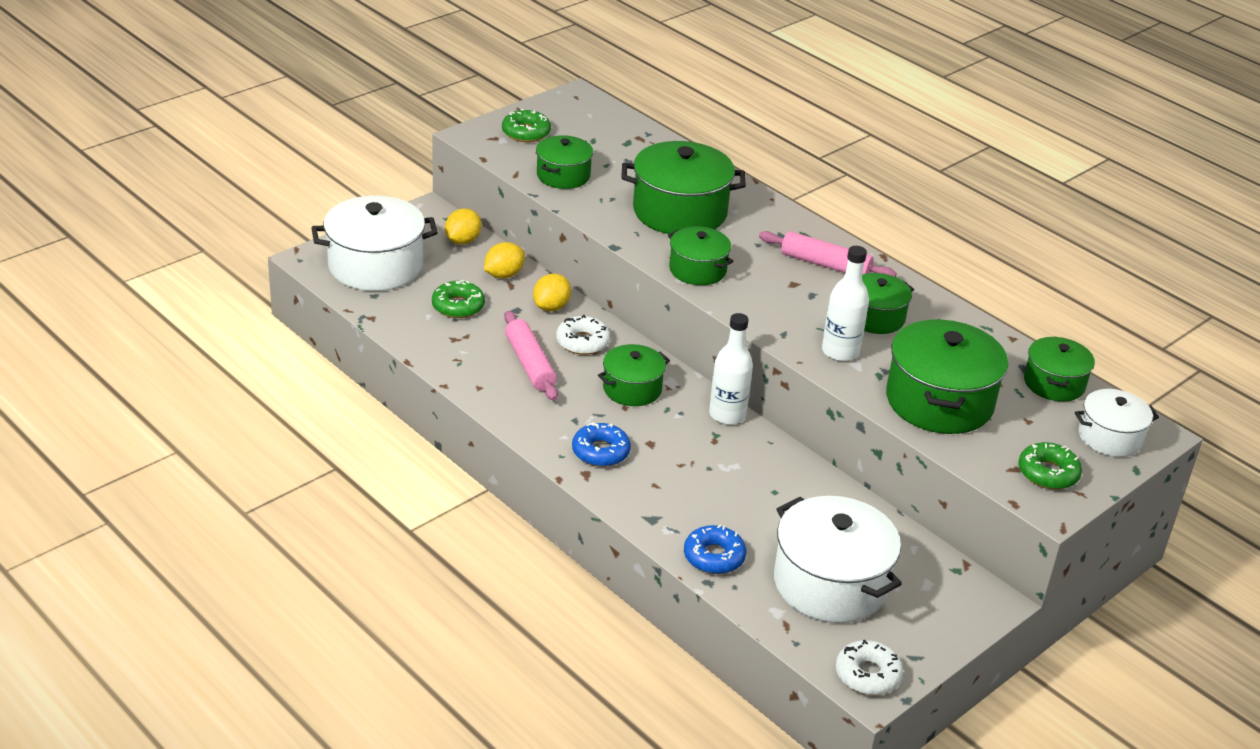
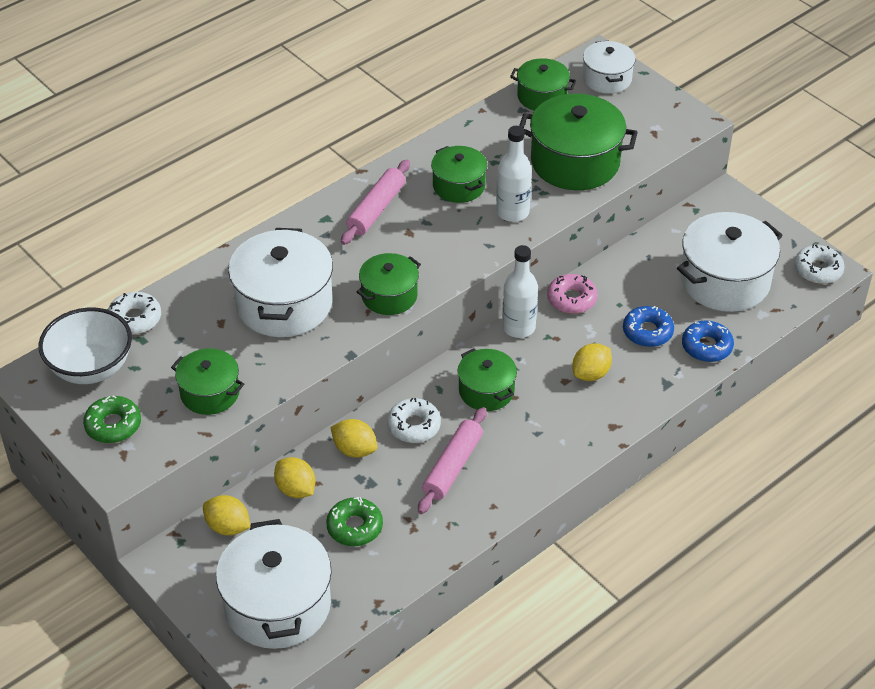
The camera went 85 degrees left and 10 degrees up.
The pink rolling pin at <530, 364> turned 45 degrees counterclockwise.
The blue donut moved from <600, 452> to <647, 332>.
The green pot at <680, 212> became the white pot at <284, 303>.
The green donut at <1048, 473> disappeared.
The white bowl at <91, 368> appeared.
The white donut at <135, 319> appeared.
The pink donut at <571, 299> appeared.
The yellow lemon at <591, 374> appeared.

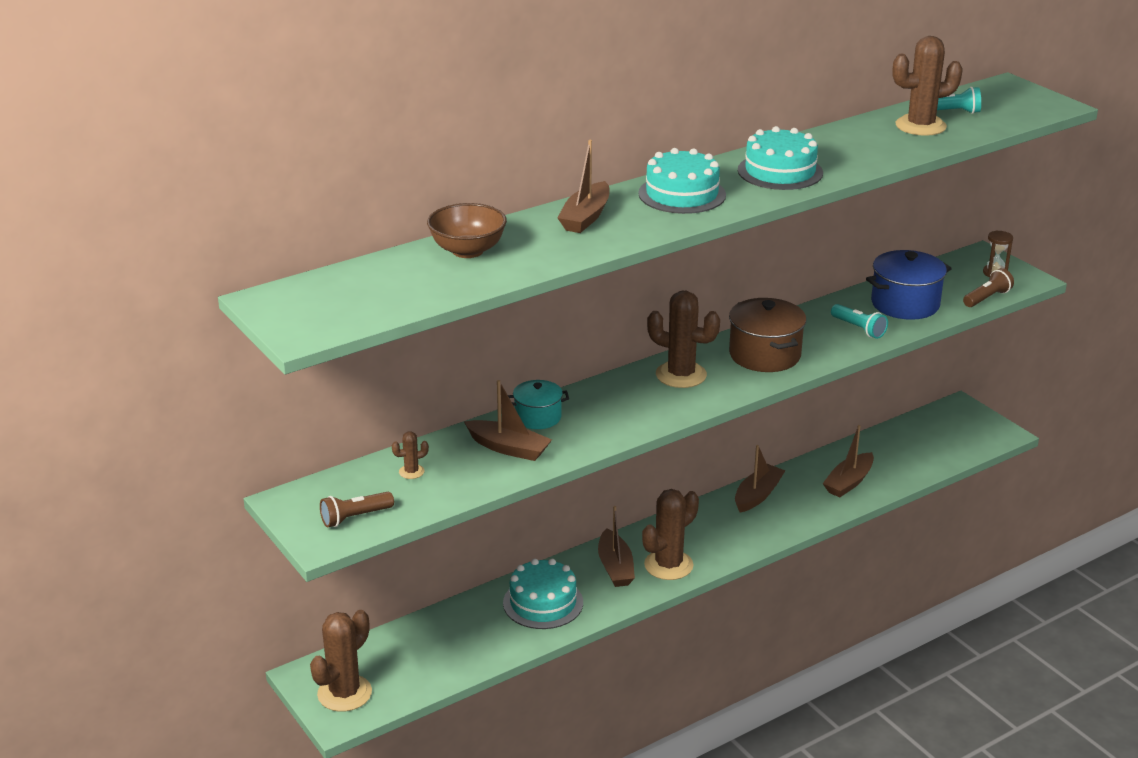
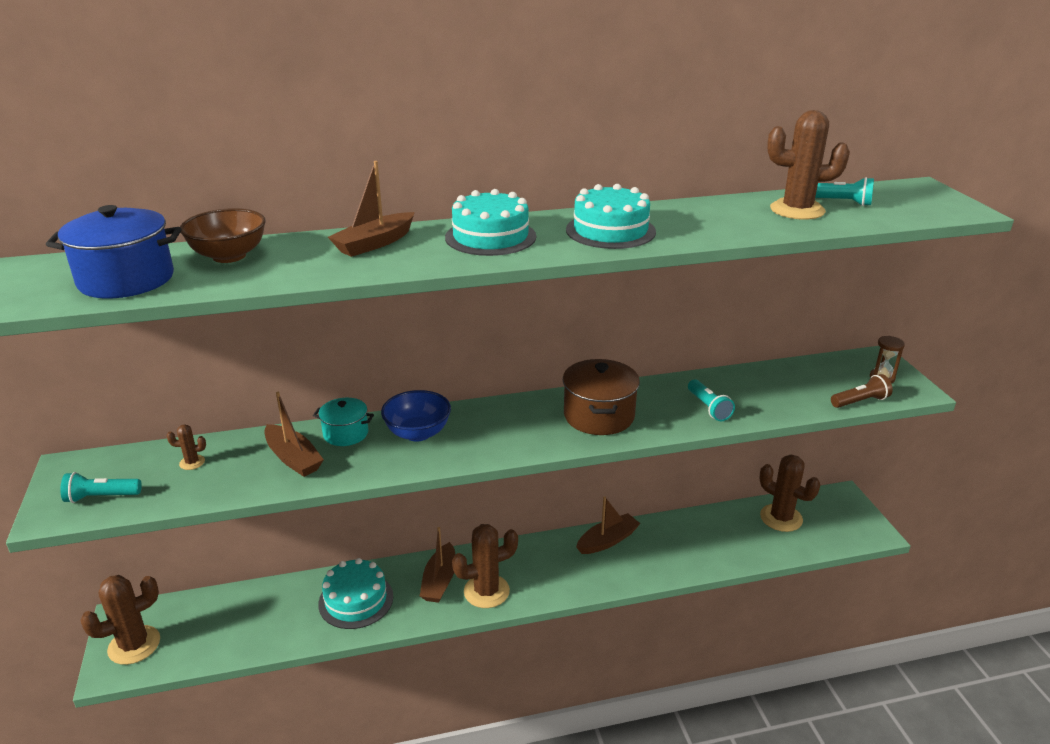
The camera went 20 degrees right and 0 degrees up.
The brown flashlight at <354, 517> became the turquoise flashlight at <101, 497>.
The brown cactus moved from <681, 375> to <781, 518>.
The brown boat at <848, 482> disappeared.
The blue pot moved from <905, 304> to <126, 280>.
The blue bowl at <418, 433> appeared.

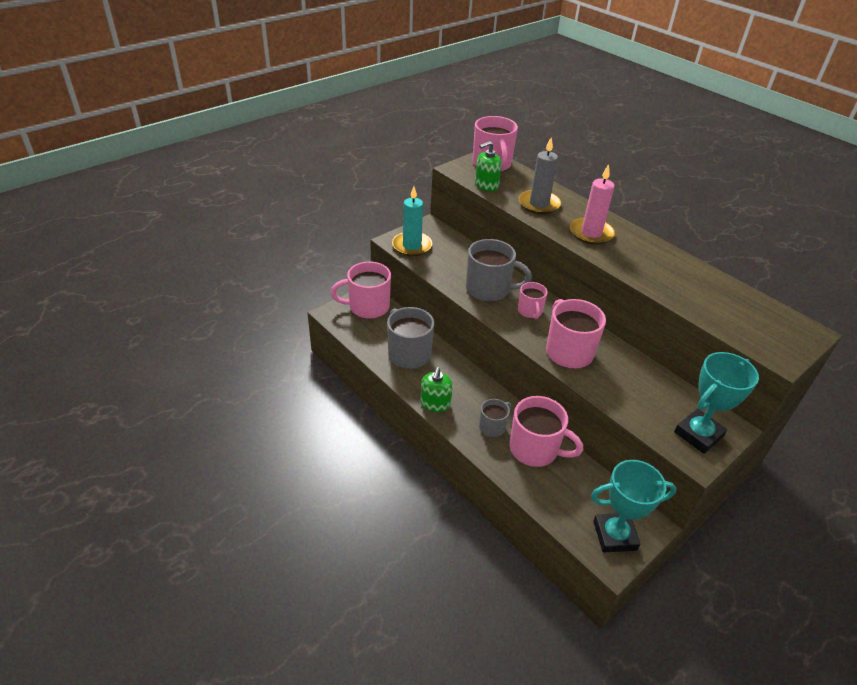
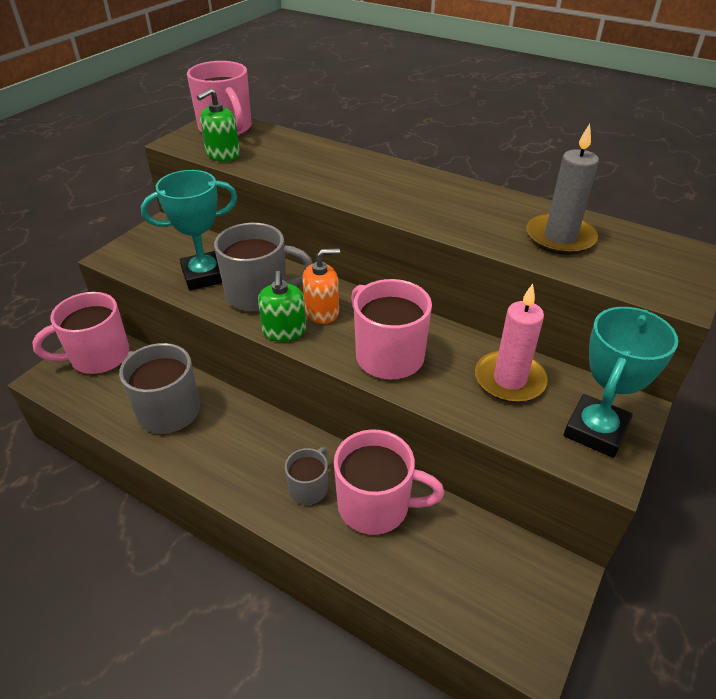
The camera went 15 degrees left and 0 degrees up.
The turquoise candle at <412, 246> disappeared.
The green soap dispenser moved from <435, 403> to <284, 331>.
The grey candle moved from <539, 204> to <560, 237>.
The pink mug at <530, 311> was replaced by the orange soap dispenser at <322, 311>.
The pink candle moved from <591, 233> to <509, 380>.
The turquoise trophy moved from <614, 535> to <204, 275>.

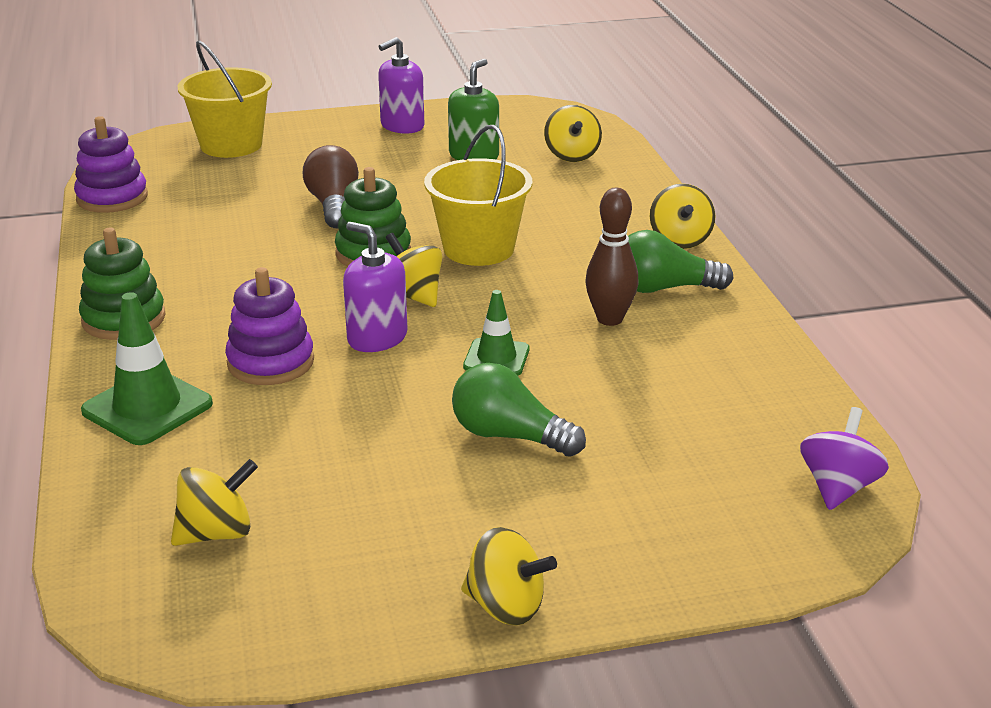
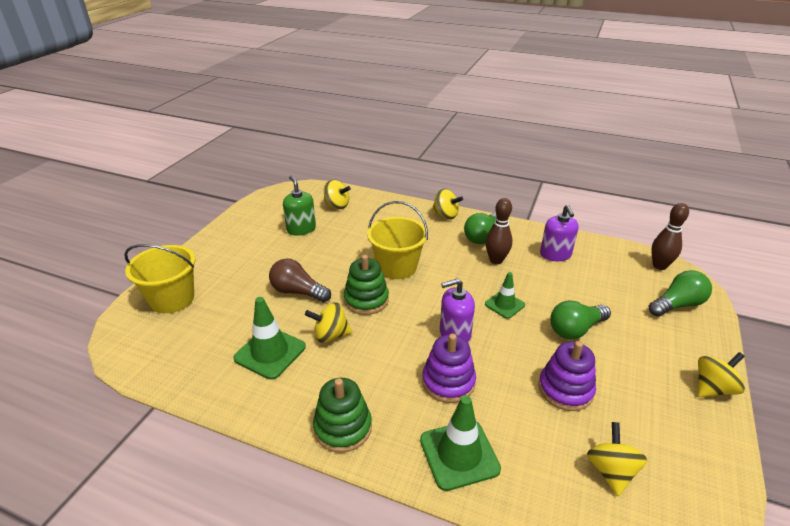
The camera went 55 degrees left and 5 degrees up.
The purple stacking toy moved from <112, 198> to <565, 389>.
The purple soap dispenser moved from <402, 126> to <555, 254>.
The yellow spinning top moved from <413, 296> to <331, 335>.
The purple spinning top at <838, 487> was replaced by the brown bowling pin at <659, 266>.
The green traffic cone at <270, 352> appeared.
The green light bulb at <677, 305> appeared.

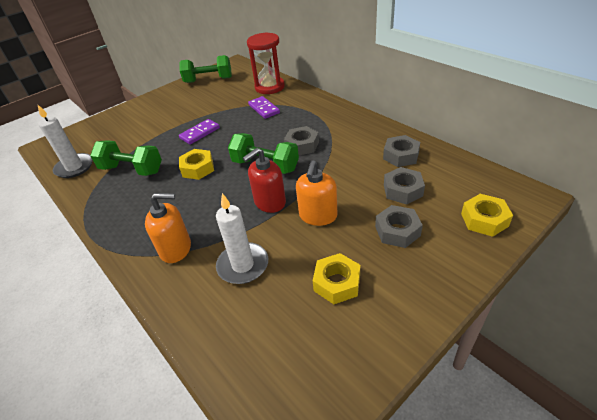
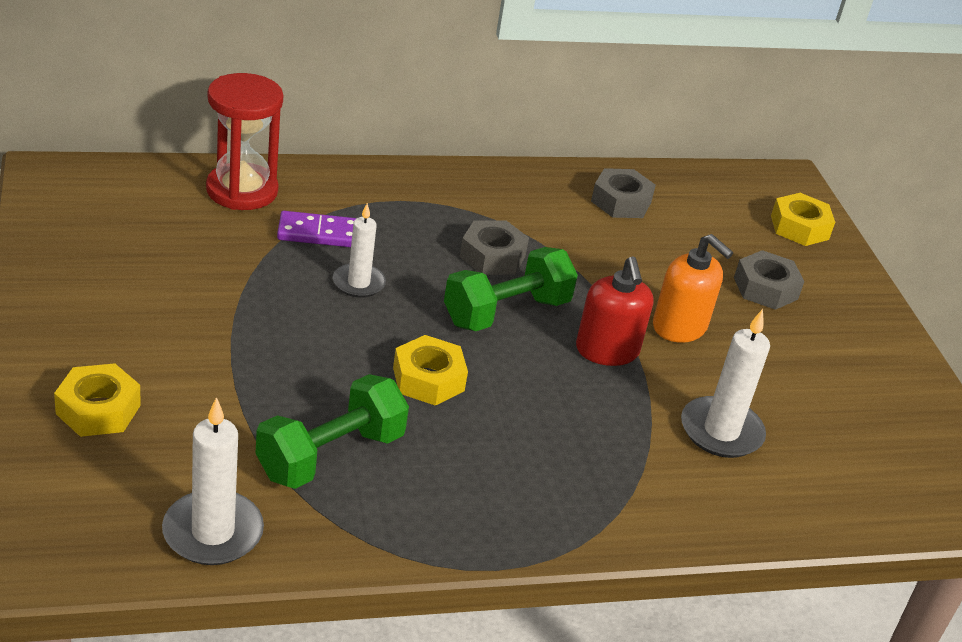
The camera went 70 degrees left and 5 degrees down.
The orange soap dispenser at <176, 249> disappeared.
The green dumbbell at <208, 80> disappeared.
The purple domino at <200, 133> disappeared.
The yellow nut moved from <337, 283> to <98, 409>.
The grey nut at <403, 190> disappeared.
The white candle at <358, 283> appeared.

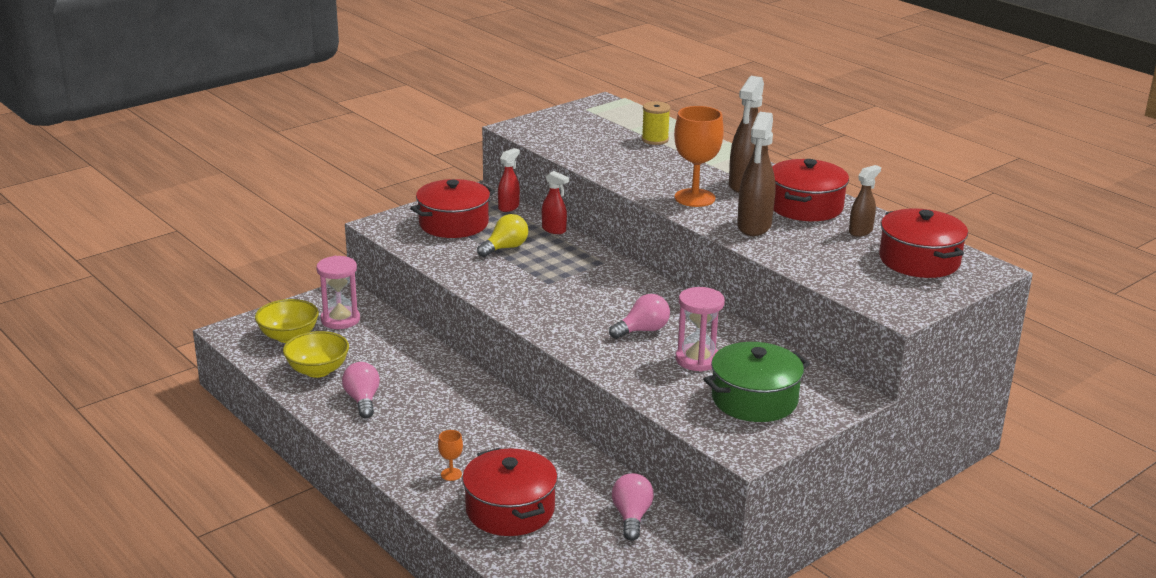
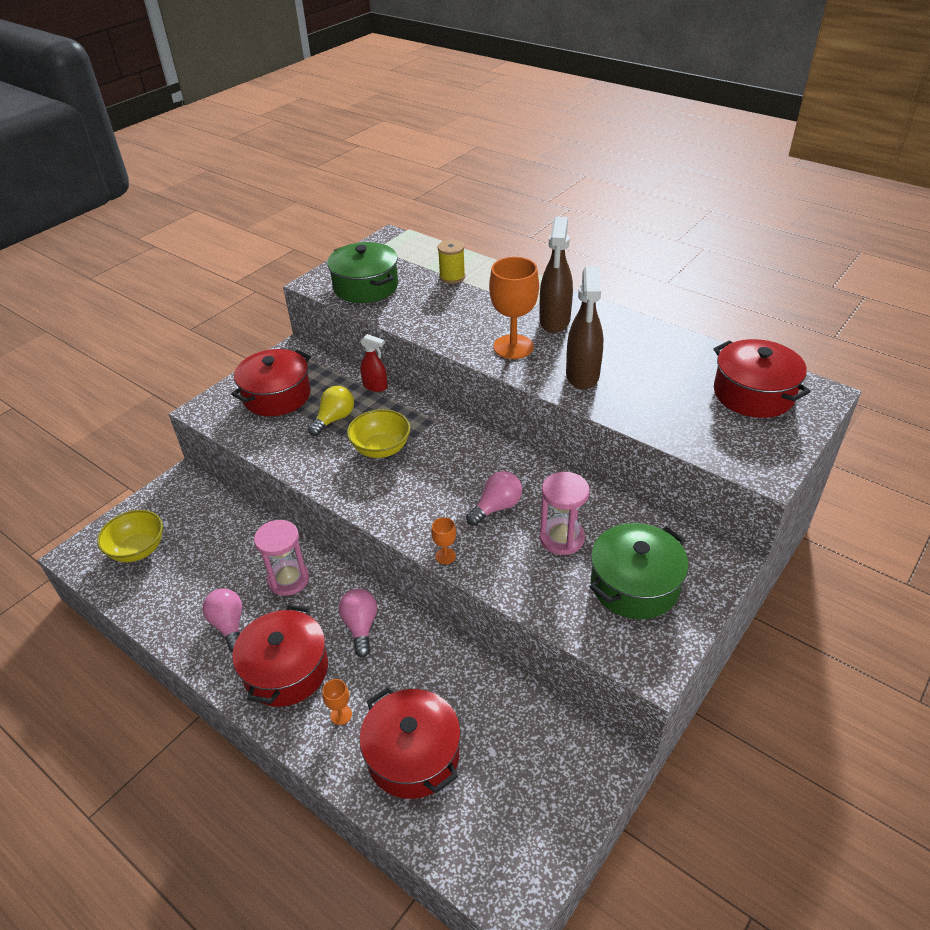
The camera went 10 degrees left and 15 degrees up.
The yellow bowl moved from <318, 370> to <381, 449>.
The pink hourglass moved from <340, 320> to <288, 579>.
The red spray bottle at <509, 207> disappeared.
The pink light bulb moved from <631, 517> to <361, 626>.
The red pot moved from <805, 206> to <286, 670>.
The brown spray bottle at <860, 231> disappeared.
The green pot at <366, 286> appeared.
The orange goblet at <445, 556> appeared.

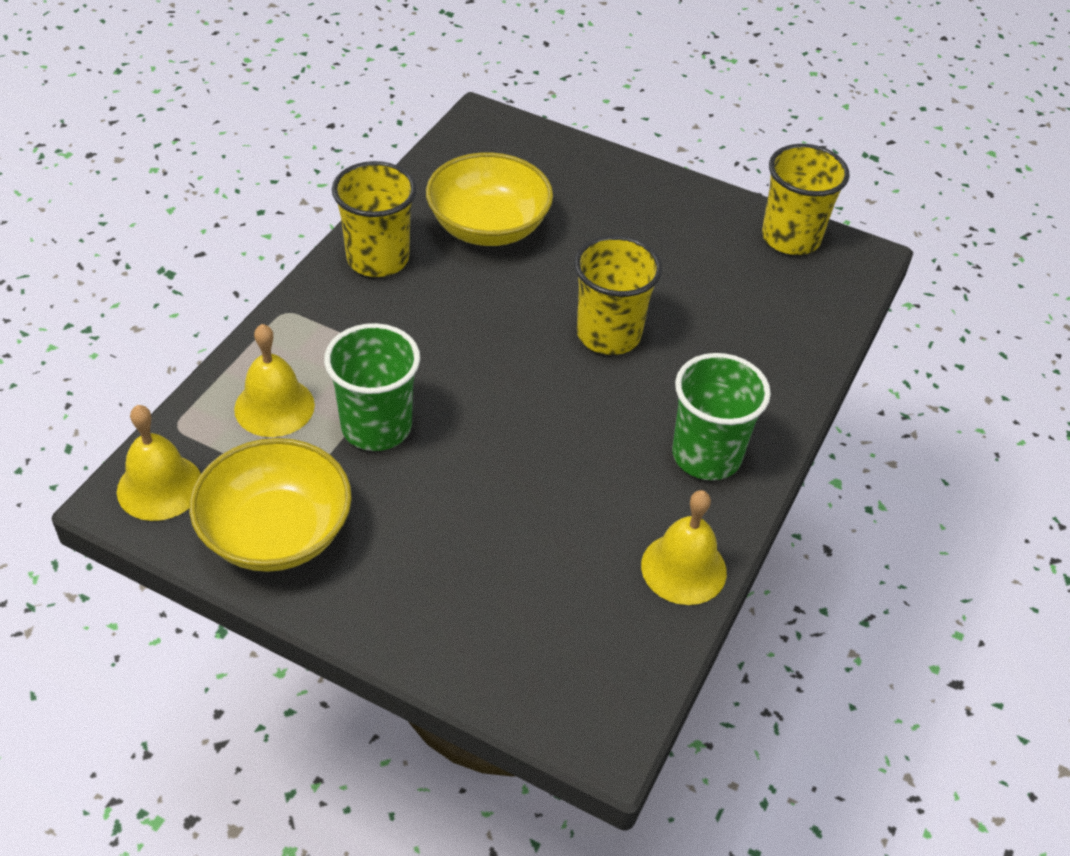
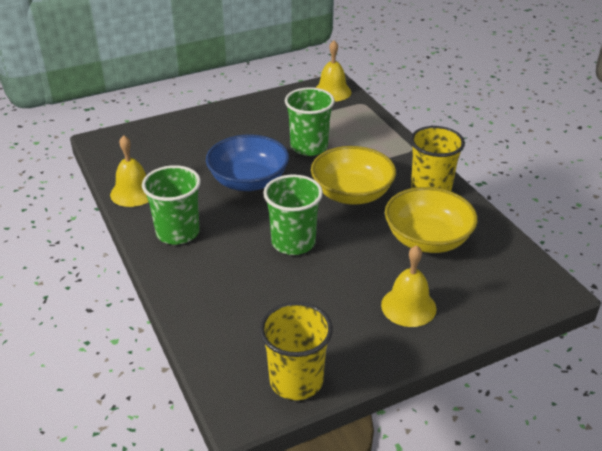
The camera went 130 degrees right and 10 degrees down.
The yellow bowl moved from <276, 533> to <352, 194>.
The yellow bell moved from <274, 406> to <408, 306>.
The yellow cup at <608, 334> became the green cup at <293, 242>.
The blue bowl at <248, 181> appeared.

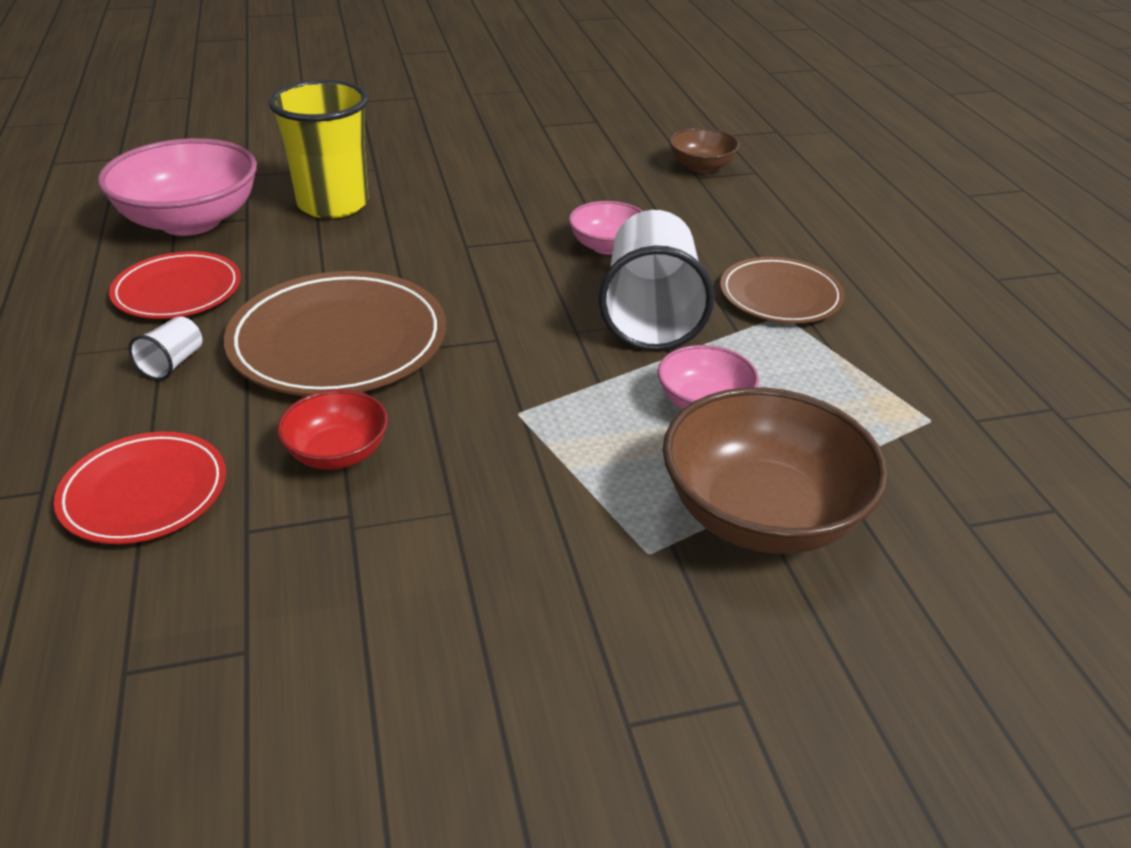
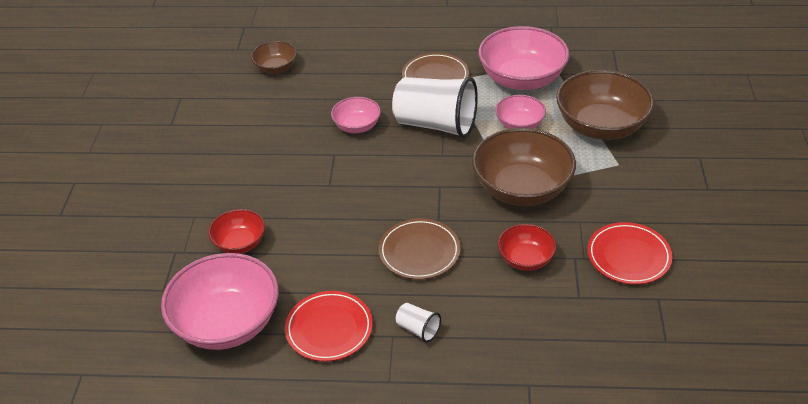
The camera went 70 degrees left and 5 degrees up.
The red plate moved from <144, 493> to <628, 256>.
The brown plate at <338, 341> changed to 0.62 times the size.
The yellow cup at <333, 204> was replaced by the red bowl at <240, 243>.
The brown bowl at <521, 189> appeared.
The pink bowl at <521, 79> appeared.

